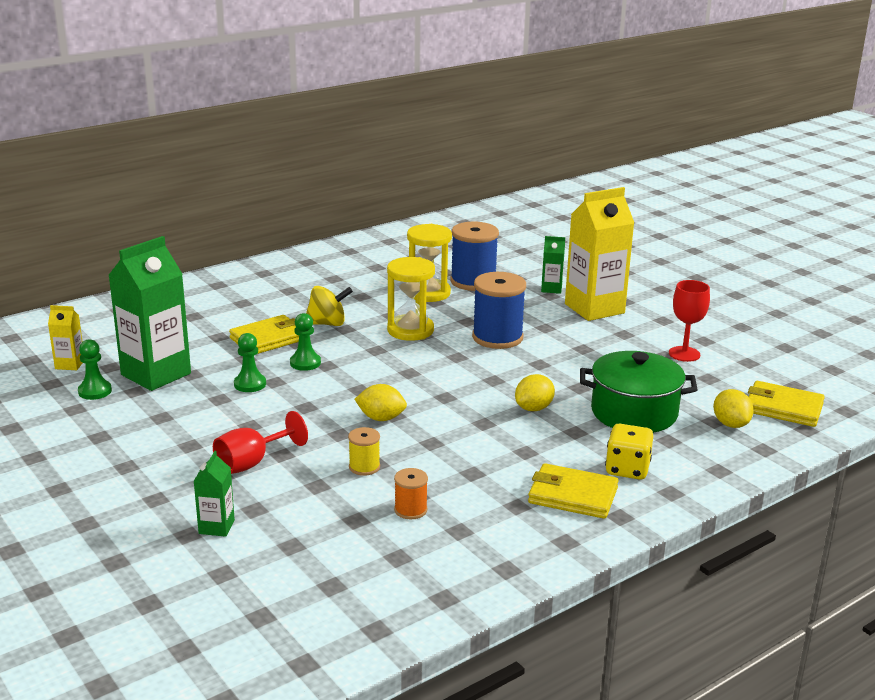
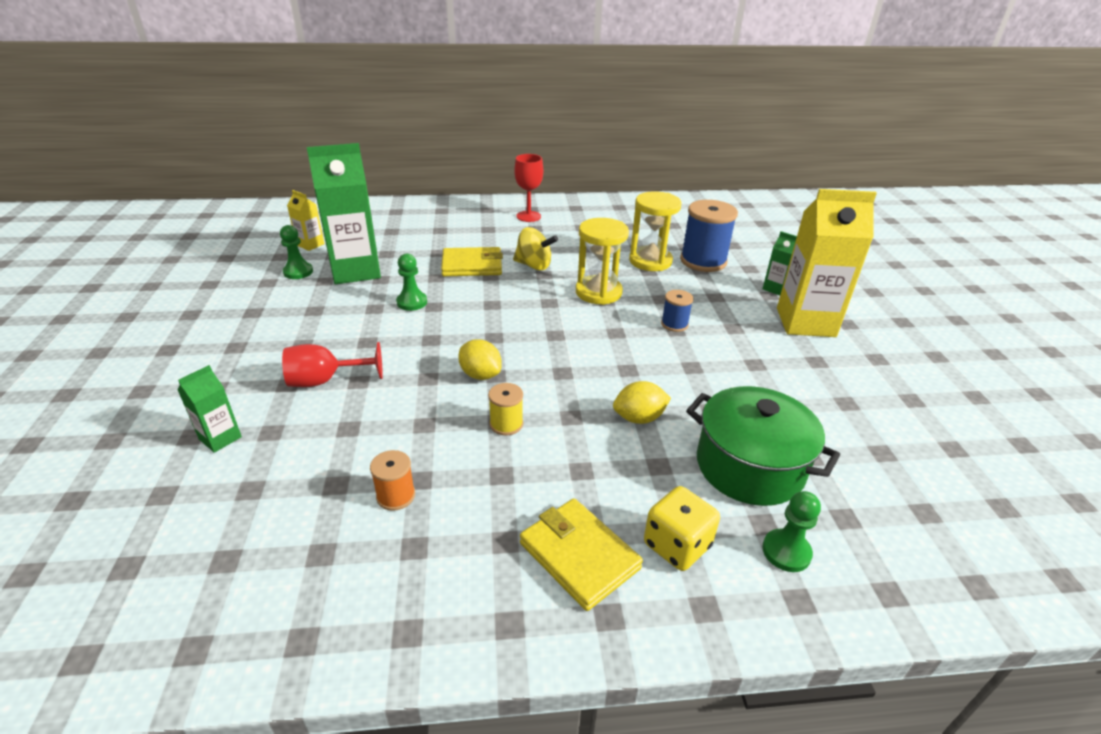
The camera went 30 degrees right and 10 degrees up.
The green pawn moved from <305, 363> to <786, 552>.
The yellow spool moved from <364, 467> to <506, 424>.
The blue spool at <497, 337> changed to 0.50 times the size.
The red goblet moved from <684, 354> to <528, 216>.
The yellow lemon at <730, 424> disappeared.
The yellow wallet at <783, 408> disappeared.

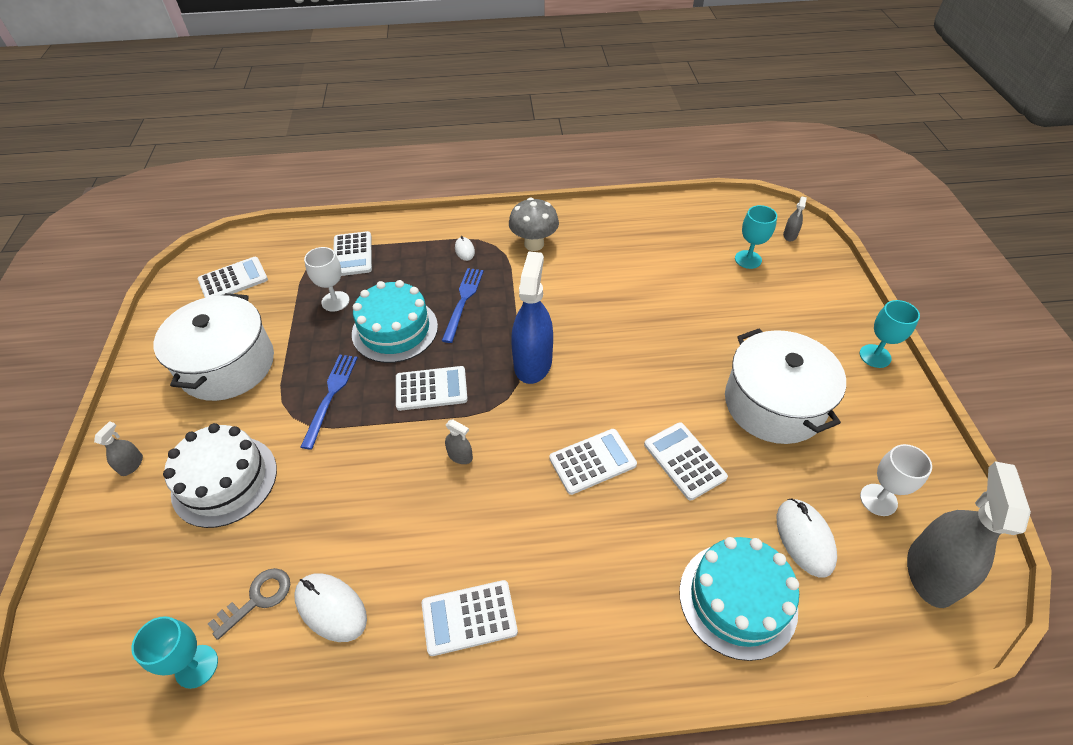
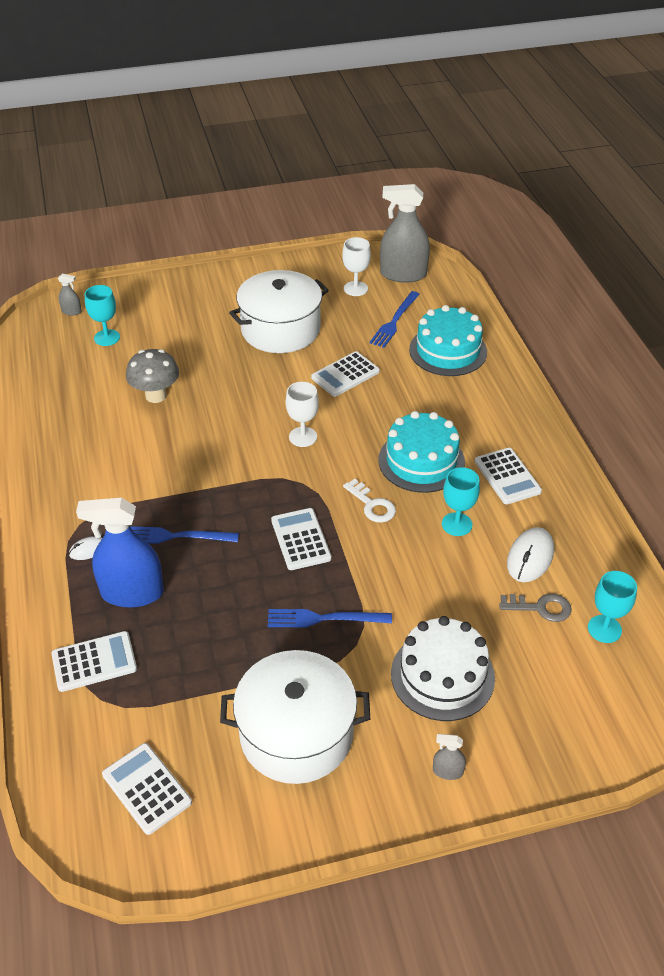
The camera went 100 degrees left and 5 degrees down.
The grey key at <257, 599> turned 150 degrees clockwise.
The white goblet moved from <335, 301> to <303, 437>.
The turquoise cake moved from <395, 330> to <421, 461>.
The grey spray bottle at <460, 456> was replaced by the white key at <372, 505>.
The grey mushroom moved from <534, 244> to <156, 395>.
The blue spray bottle moved from <533, 363> to <132, 593>.
The white calculator at <592, 461> disappeared.
The white mouse at <804, 538> was replaced by the blue fork at <394, 321>.
The turquoise goblet moved from <875, 356> to <457, 524>.

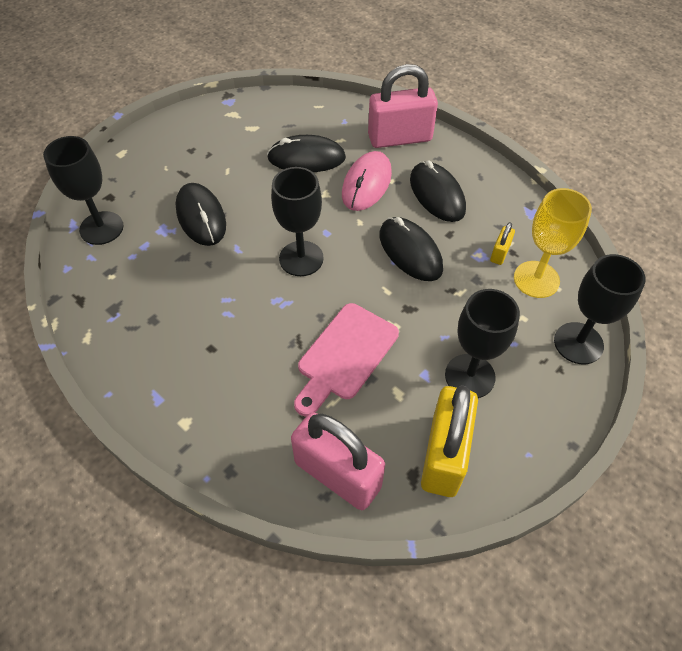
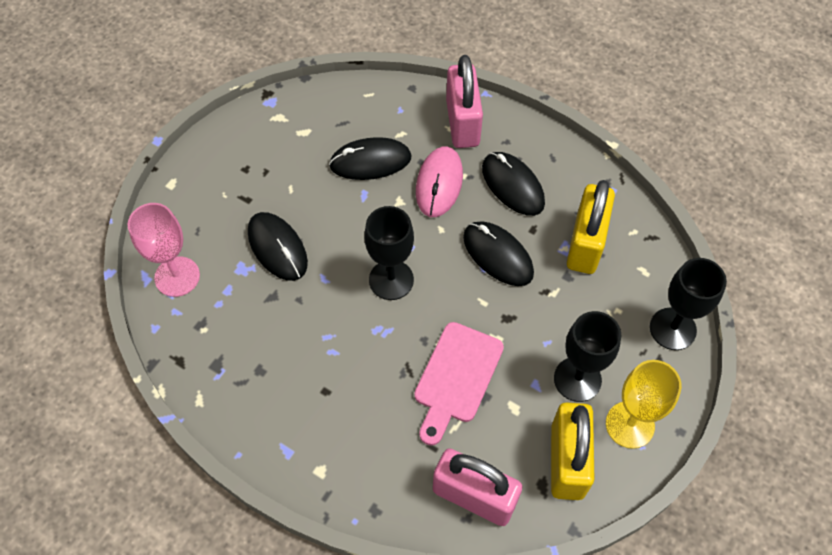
The camera went 10 degrees left and 5 degrees up.
The black goblet at <101, 228> became the pink goblet at <177, 276>.
The pink padlock at <400, 138> turned 75 degrees counterclockwise.
The yellow padlock at <499, 253> changed to 2.30 times the size.
The yellow goblet moved from <536, 279> to <630, 424>.

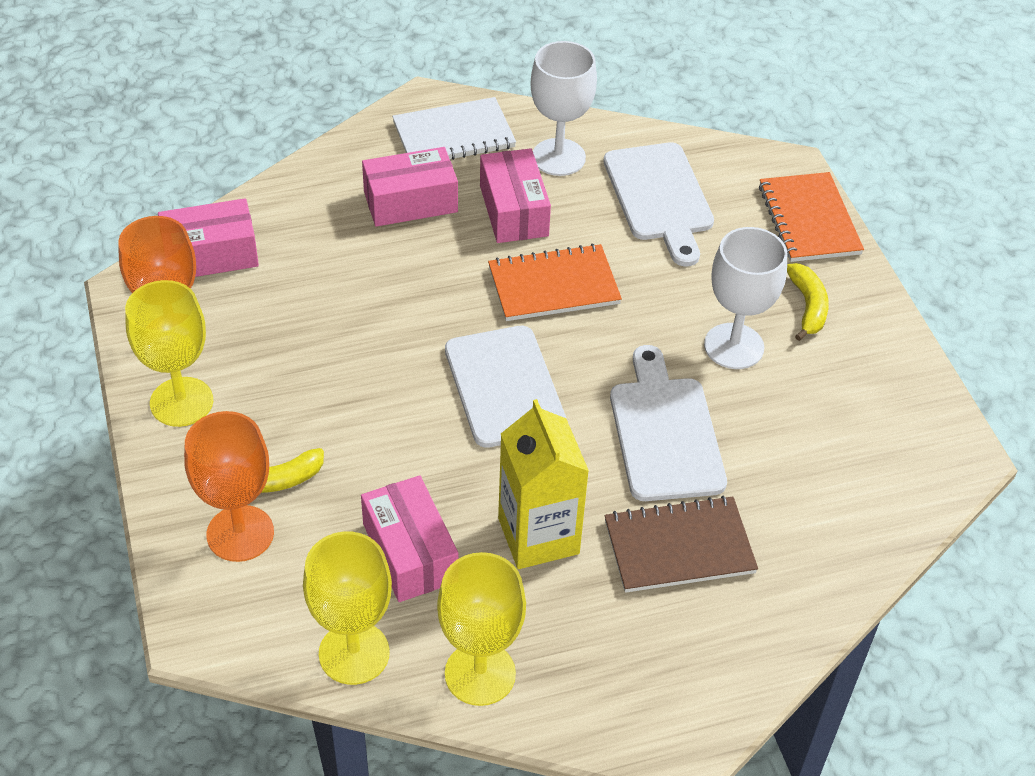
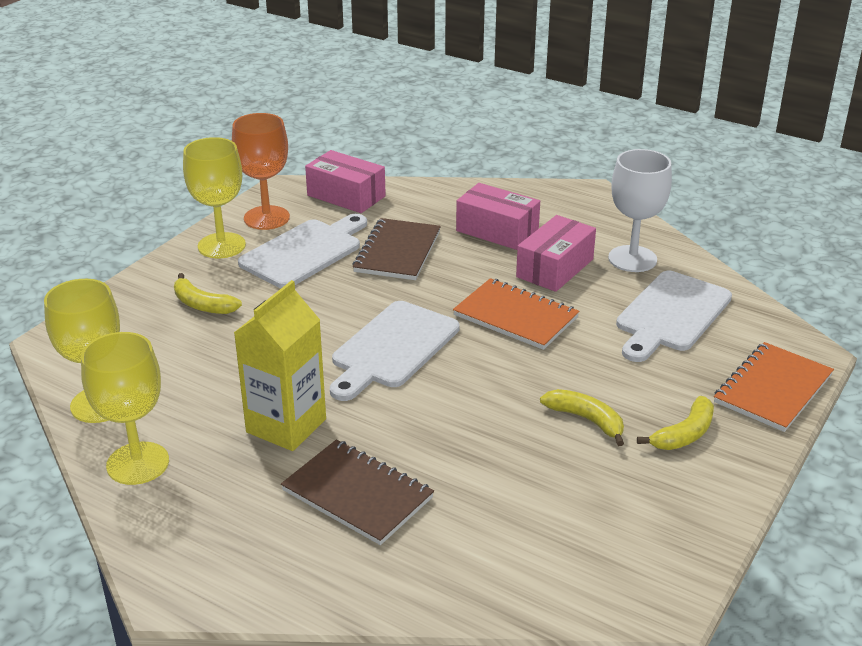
The camera went 50 degrees right and 15 degrees down.
The orange goblet at <240, 533> disappeared.
The pink box at <410, 552> disappeared.
The white notebook at <454, 135> disappeared.
The white cutting board moved from <664, 432> to <304, 252>.
The white goblet at <734, 346> was replaced by the yellow banana at <586, 420>.
The brown notebook at <397, 252> appeared.

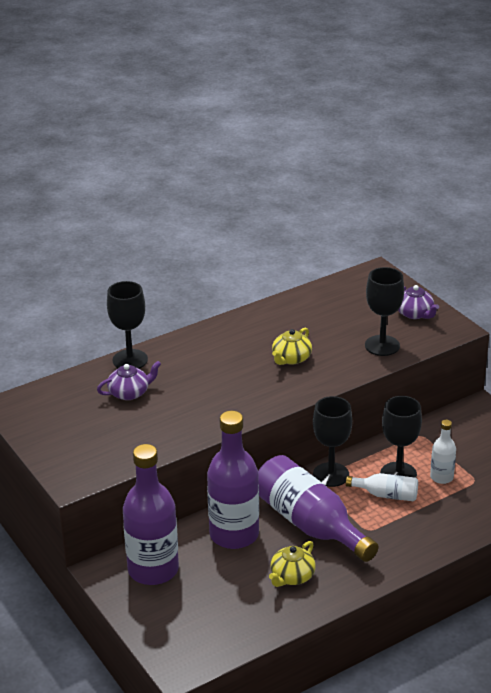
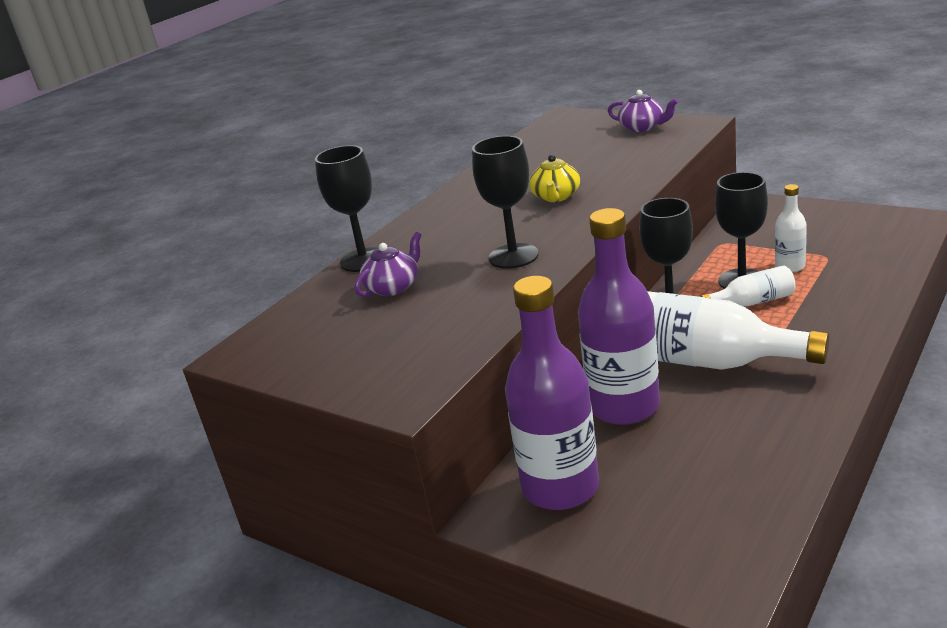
The camera went 20 degrees left and 5 degrees down.
The purple bottle at <310, 524> became the white bottle at <702, 360>.
The yellow teapot at <292, 576> disappeared.
The black goblet moved from <382, 345> to <513, 256>.

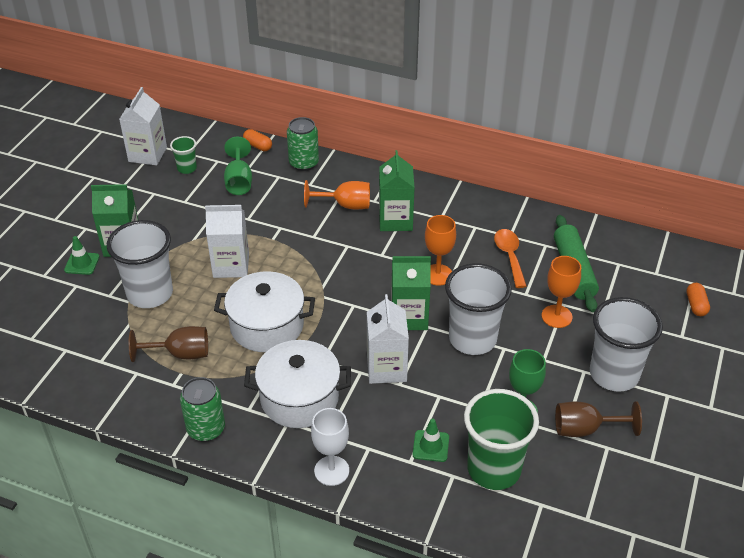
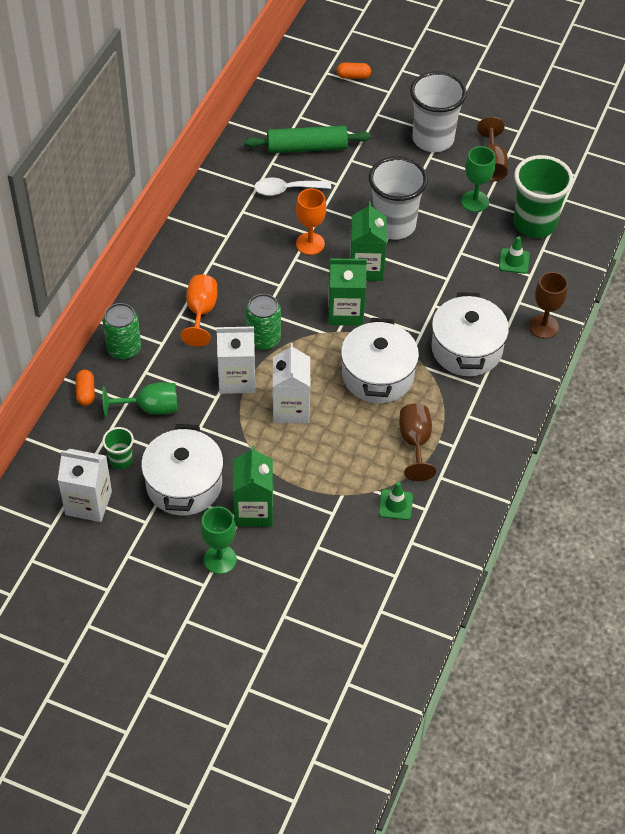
The camera went 90 degrees left and 10 degrees up.
The green traffic cone moved from <82, 263> to <395, 505>.
The white cup at <150, 294> disappeared.
The green can moved from <206, 429> to <263, 339>.
The orange capsule at <258, 146> turned 45 degrees counterclockwise.
The white goblet at <331, 471> became the brown goblet at <543, 326>.
The white carton moved from <386, 368> to <237, 379>.
The green carton moved from <395, 220> to <345, 312>.
The orange spoon at <509, 256> became the white spoon at <286, 190>.
The orange goblet at <556, 316> disappeared.
The white pot at <184, 484> appeared.
The green goblet at <220, 559> appeared.

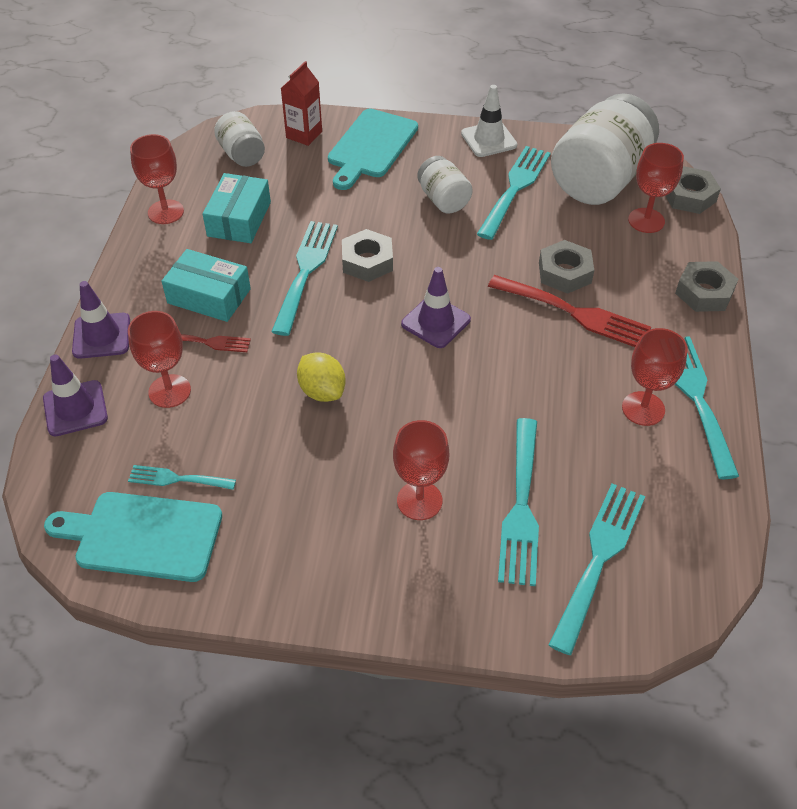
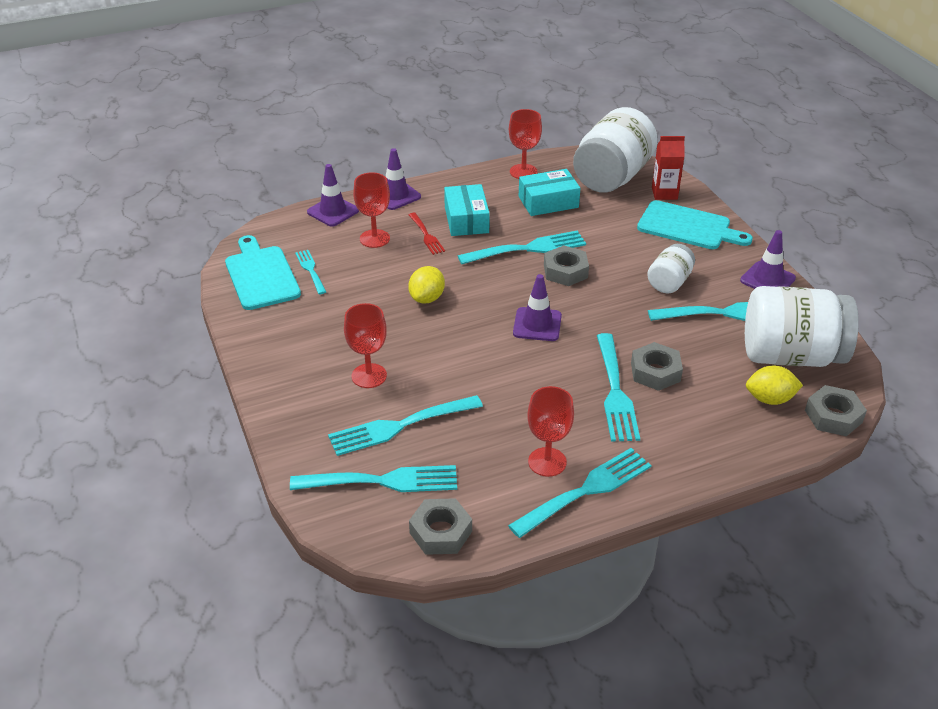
The camera went 60 degrees right and 10 degrees down.
The white jar at <242, 155> changed to 1.97 times the size.
The turquoise cutting board at <371, 147> turned 150 degrees counterclockwise.
The white traffic cone at <489, 139> became the purple traffic cone at <767, 279>.
The red fork at <573, 313> became the turquoise fork at <615, 391>.
The red goblet at <646, 220> was replaced by the yellow lemon at <769, 399>.
The grey nut moved from <704, 292> to <441, 532>.

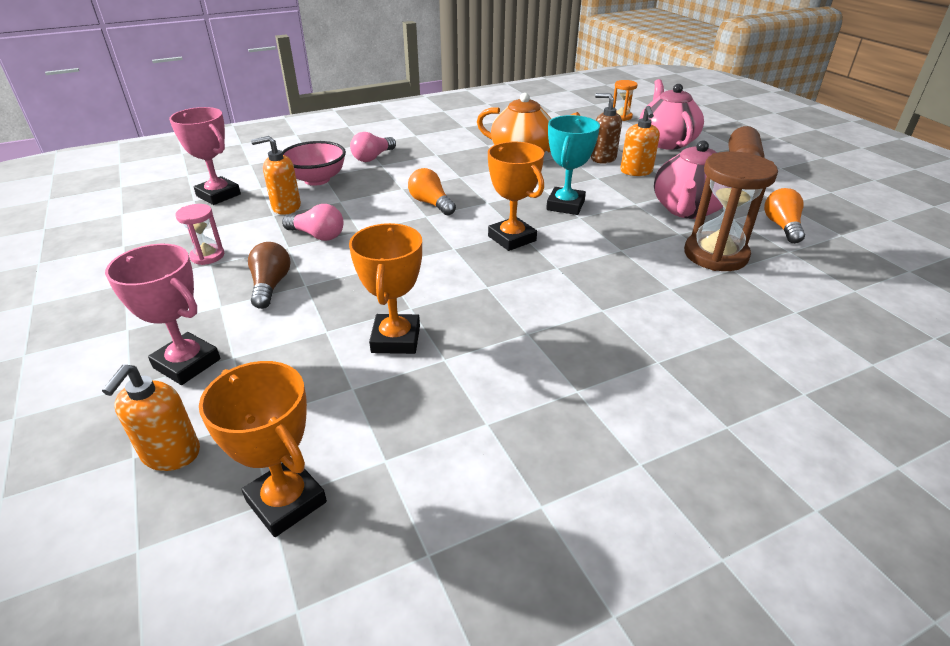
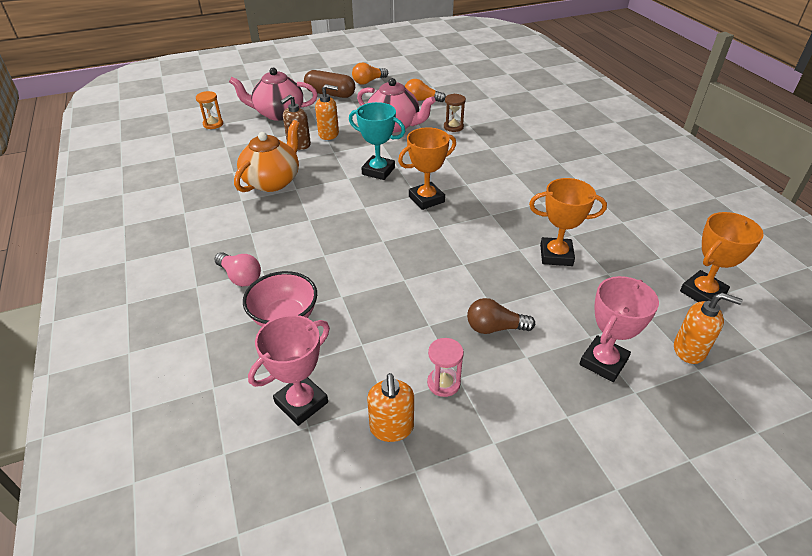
The camera went 85 degrees left and 5 degrees up.
The orange soap dispenser moved from <286, 207> to <392, 428>.
The pink light bulb at <317, 235> disappeared.
The orange light bulb moved from <431, 203> to <368, 81>.
The brown hourglass at <715, 255> changed to 0.52 times the size.

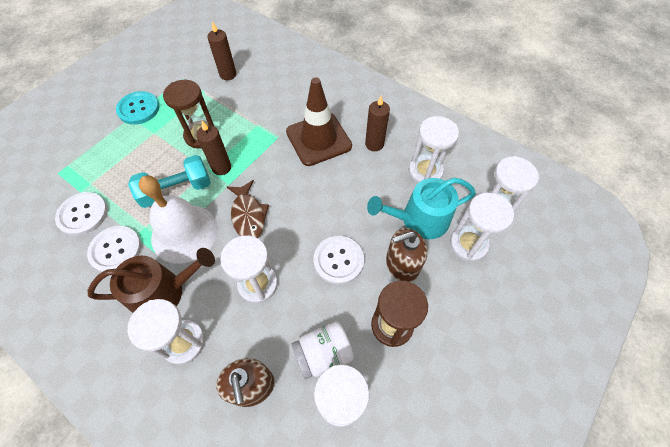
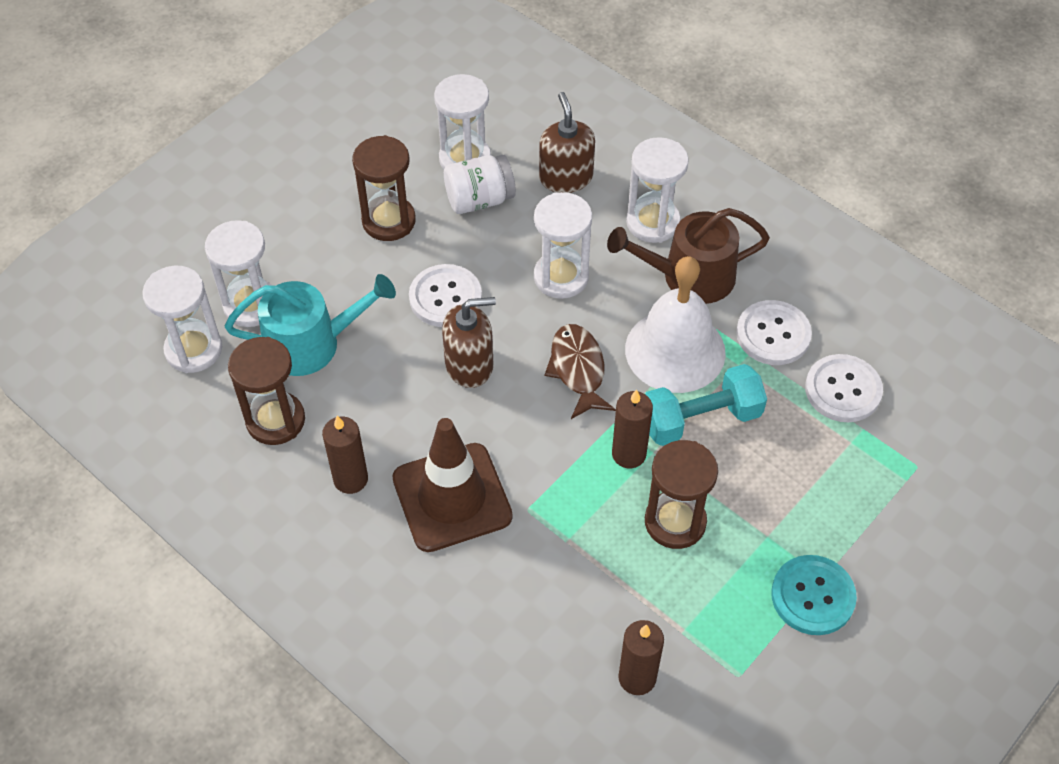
The camera went 175 degrees left and 5 degrees down.
The brown soap dispenser moved from <402, 264> to <469, 365>.
The white hourglass at <425, 171> became the brown hourglass at <275, 420>.

